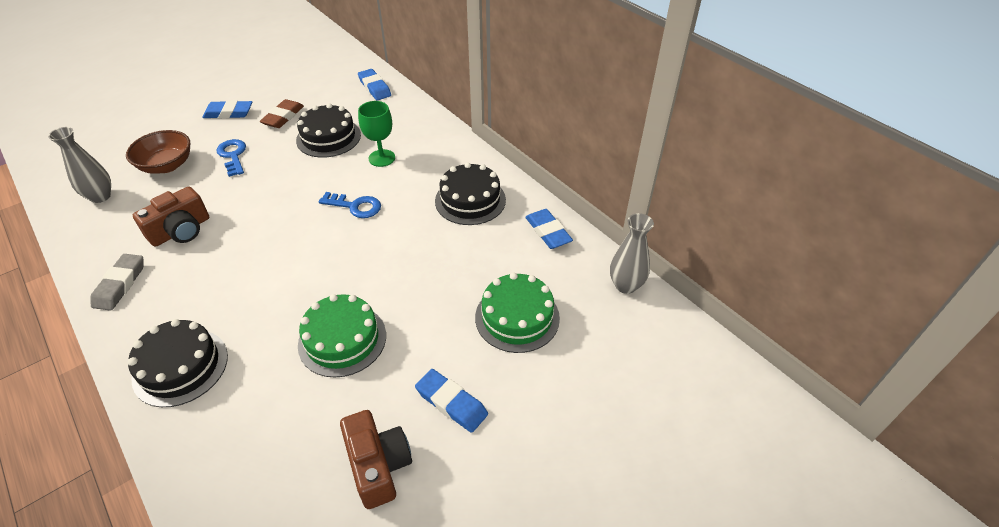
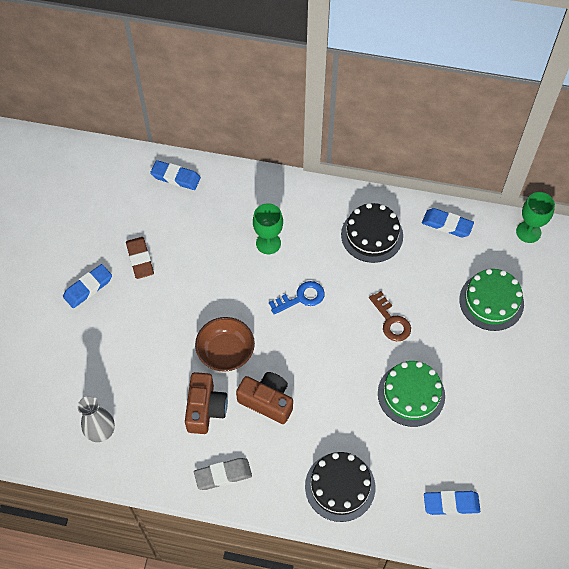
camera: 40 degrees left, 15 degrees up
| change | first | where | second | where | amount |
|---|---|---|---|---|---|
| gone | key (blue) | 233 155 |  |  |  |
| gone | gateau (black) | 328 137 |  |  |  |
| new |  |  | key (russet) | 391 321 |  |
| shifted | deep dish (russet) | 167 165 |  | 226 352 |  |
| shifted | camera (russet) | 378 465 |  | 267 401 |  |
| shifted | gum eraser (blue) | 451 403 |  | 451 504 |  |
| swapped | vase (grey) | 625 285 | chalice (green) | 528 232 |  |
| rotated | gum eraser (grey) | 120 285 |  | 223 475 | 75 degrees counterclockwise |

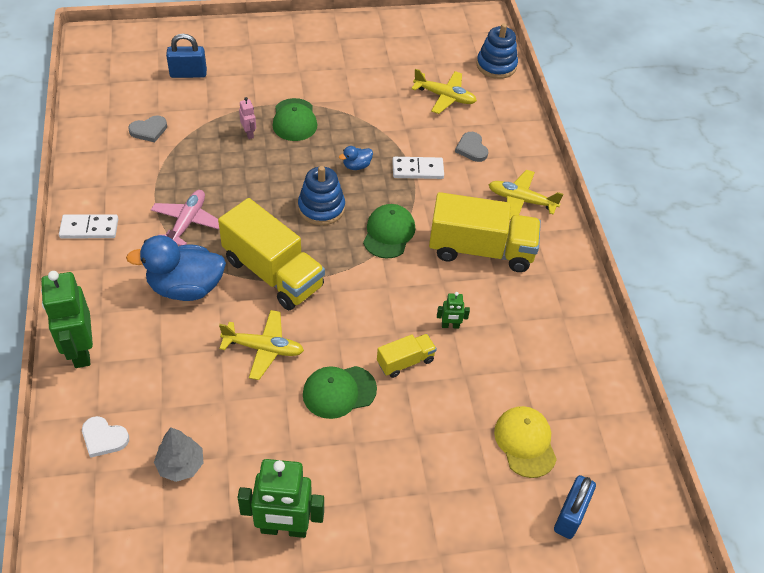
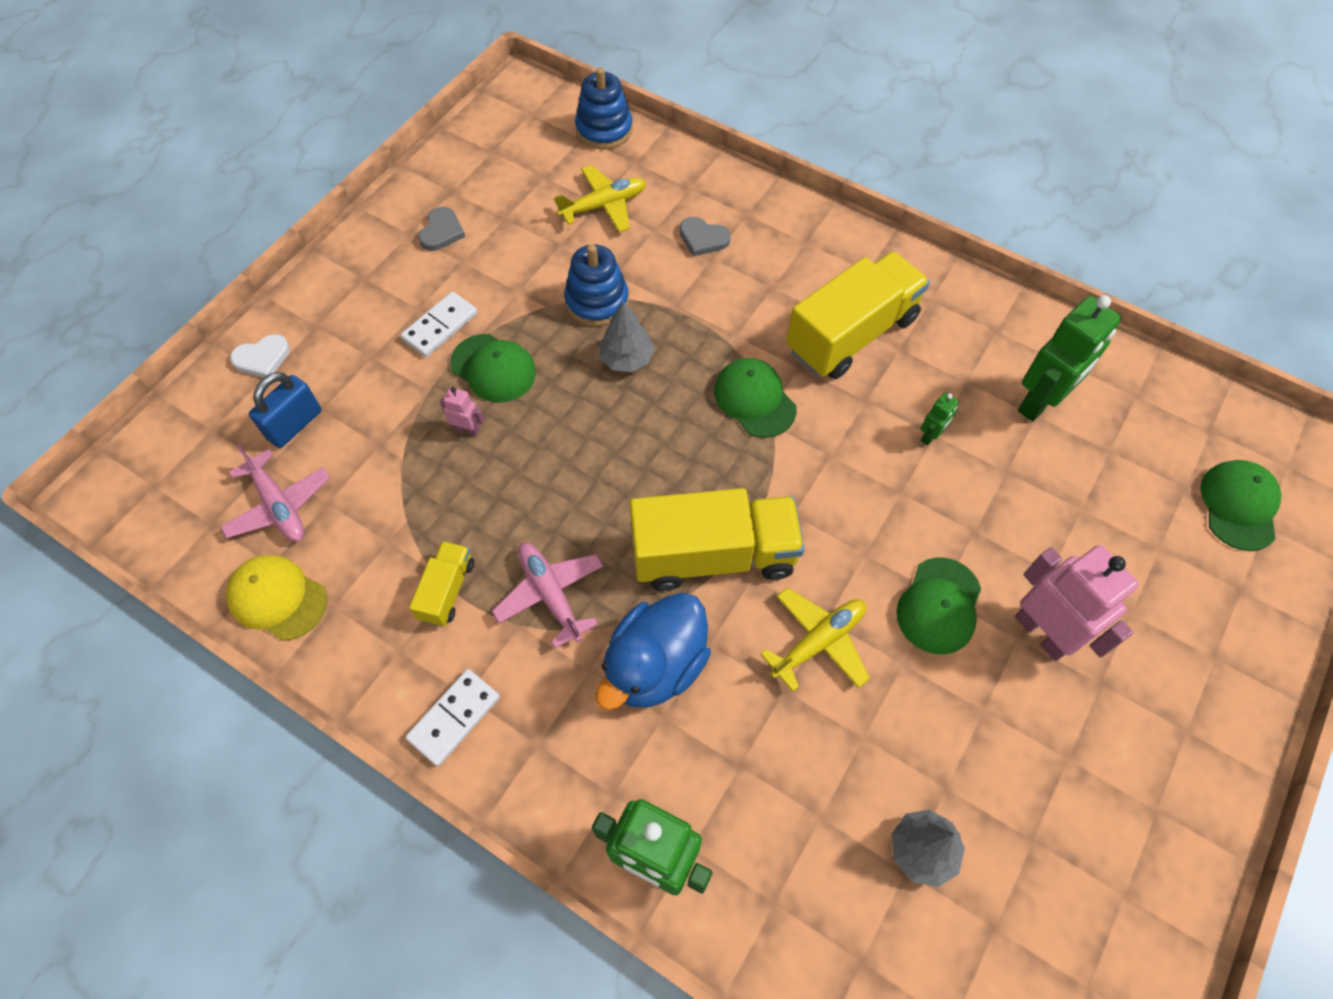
camera: 45 degrees left, 10 degrees up
| change | first | where | second | where | amount |
|---|---|---|---|---|---|
| gone | aeroplane (golden) | 521 200 |  |  |  |
| new |  |  | aeroplane (pink) | 279 506 |  |
| new |  |  | robot (pink) | 1042 633 |  |
| shifted | love heart (pure white) | 104 438 |  | 262 358 |  |
| shifted | love heart (grey) | 149 130 |  | 442 231 |  |
| shifted | robot (green) | 284 528 |  | 1040 402 |  |
| shifted | stacking toy (blue) | 321 208 |  | 597 301 |  |
| shifted | truck (golden) | 405 361 |  | 447 590 |  |
| shifted | domino (pure white) | 417 170 |  | 440 326 |  |
| shifted | cap (golden) | 525 442 |  | 277 598 |  |
| swapped | toy duck (blue) | 356 166 | tree (grey) | 626 359 |  |
| swapped | padlock (blue) | 570 515 | cap (green) | 1238 506 |  |

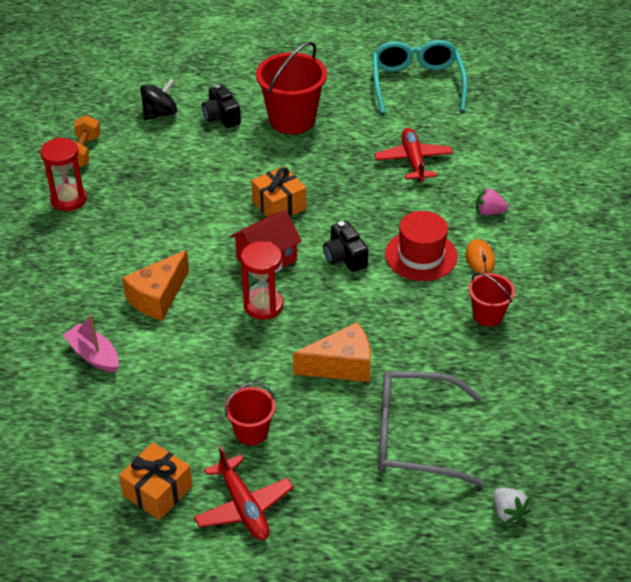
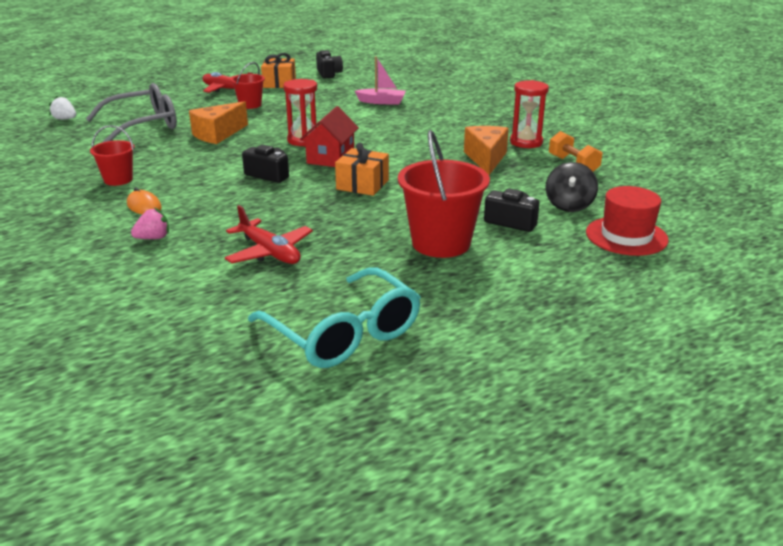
camera: 145 degrees right, 15 degrees down
| change | first | where | second | where | amount |
|---|---|---|---|---|---|
| new |  |  | camera (black) | 329 73 |  |
| shifted | piece of cheese (bright orange) | 158 297 |  | 486 159 |  |
| shifted | tall hat (crimson) | 421 255 |  | 626 236 |  |

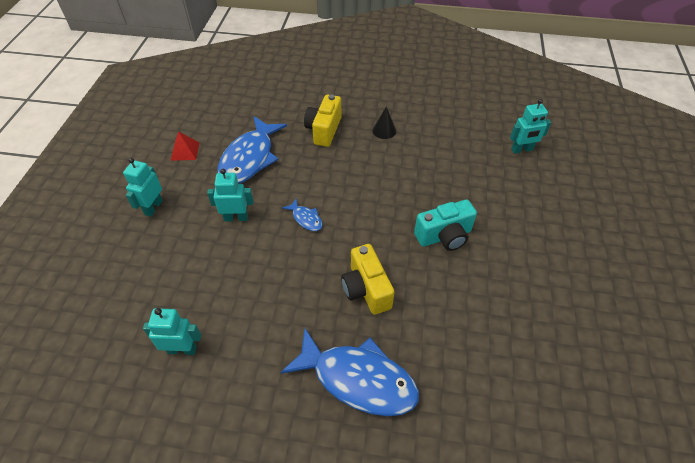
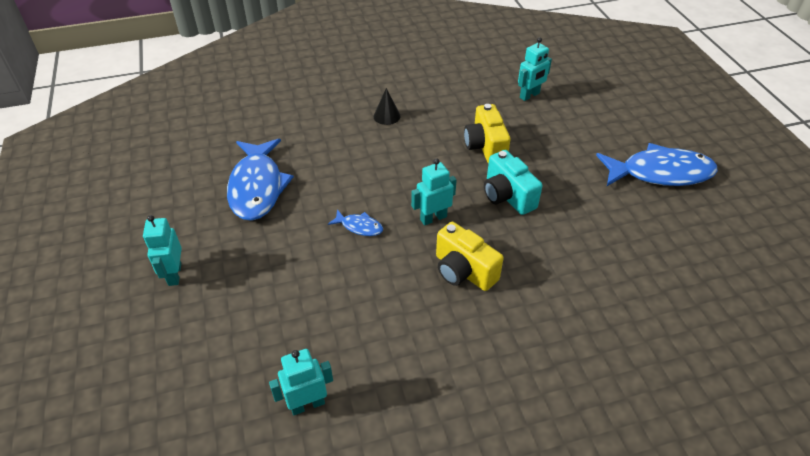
camera: 25 degrees left, 5 degrees down
| change | first | where | second | where | amount |
|---|---|---|---|---|---|
| gone | pyramid (crimson) | 185 151 |  |  |  |
| shifted | robot (turquoise) | 236 218 |  | 433 218 |  |
| shifted | fish figure (blue) | 358 379 |  | 660 173 |  |
| shifted | camera (golden) | 324 130 |  | 485 147 |  |
| rotated | camera (turquoise) | 444 236 |  | 507 196 | 105 degrees clockwise |

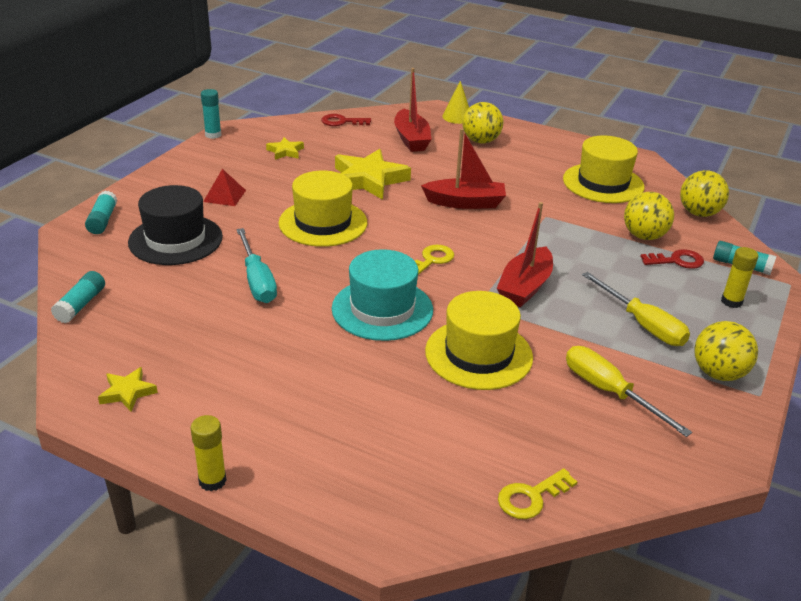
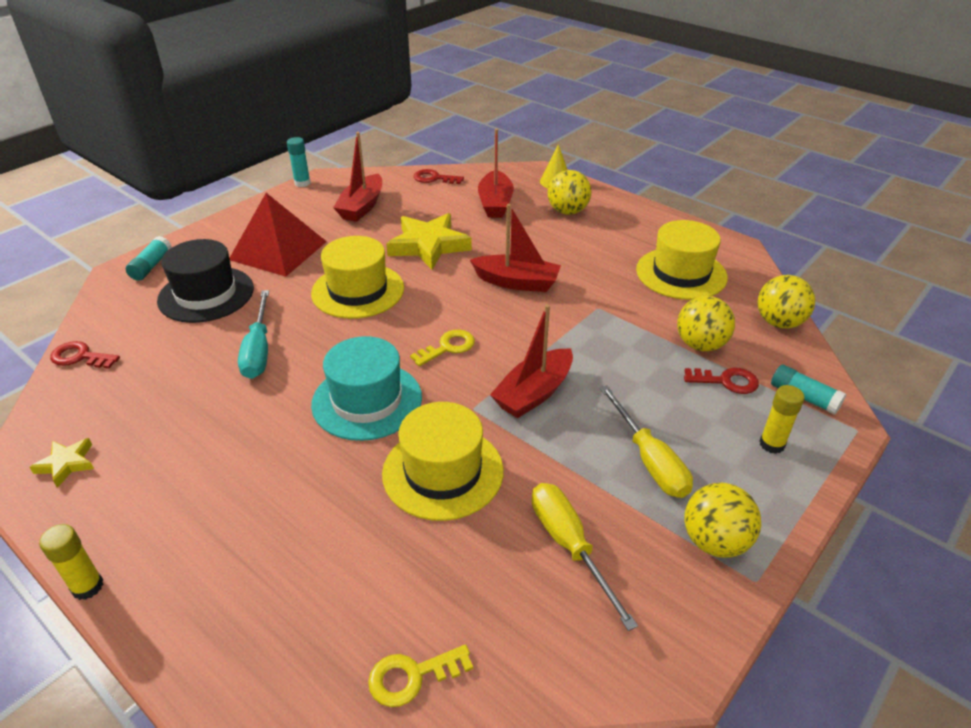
camera: 15 degrees right, 5 degrees up
| change | first | where | second | where | amount |
|---|---|---|---|---|---|
| swapped | glue (turquoise) | 81 305 | key (crimson) | 80 357 |  |
| swapped | five-pointed star (golden) | 285 151 | toy boat (crimson) | 362 207 |  |
| scaled | pyramid (crimson) | 224 196 |  | 278 250 | x2.07 |

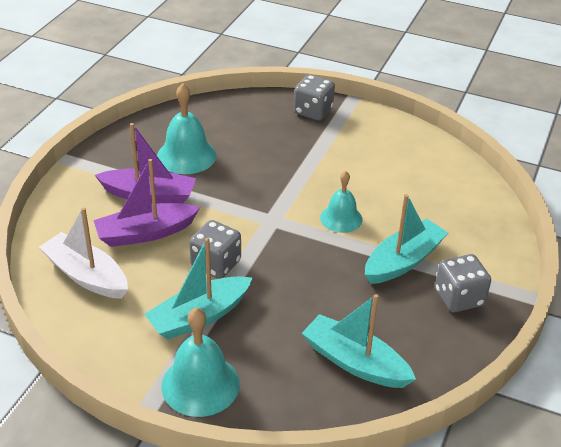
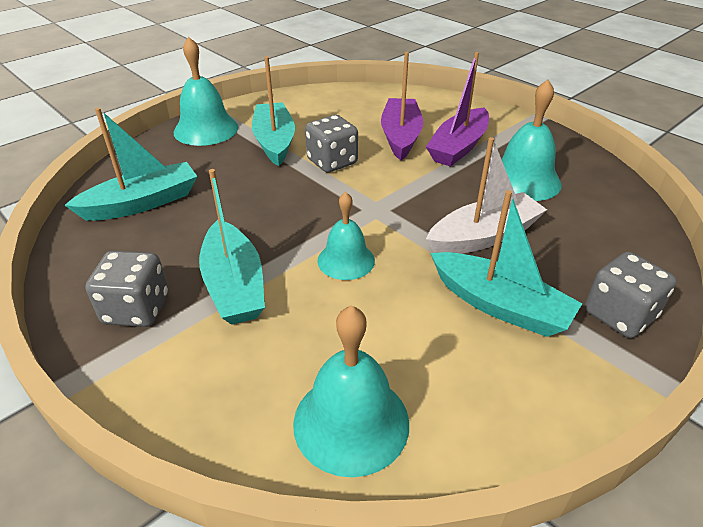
camera: 115 degrees right, 0 degrees up
| change | first | where | second | where | amount |
|---|---|---|---|---|---|
| new |  |  | hand bell (turquoise) | 351 422 |  |
| new |  |  | toy boat (turquoise) | 500 305 |  |
| shifted | toy boat (pure white) | 86 275 |  | 484 236 |  |

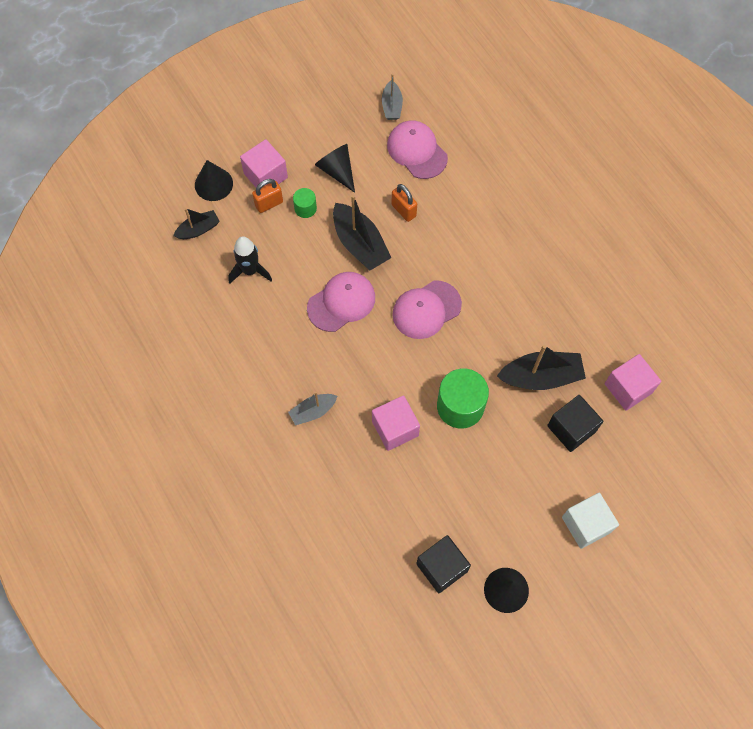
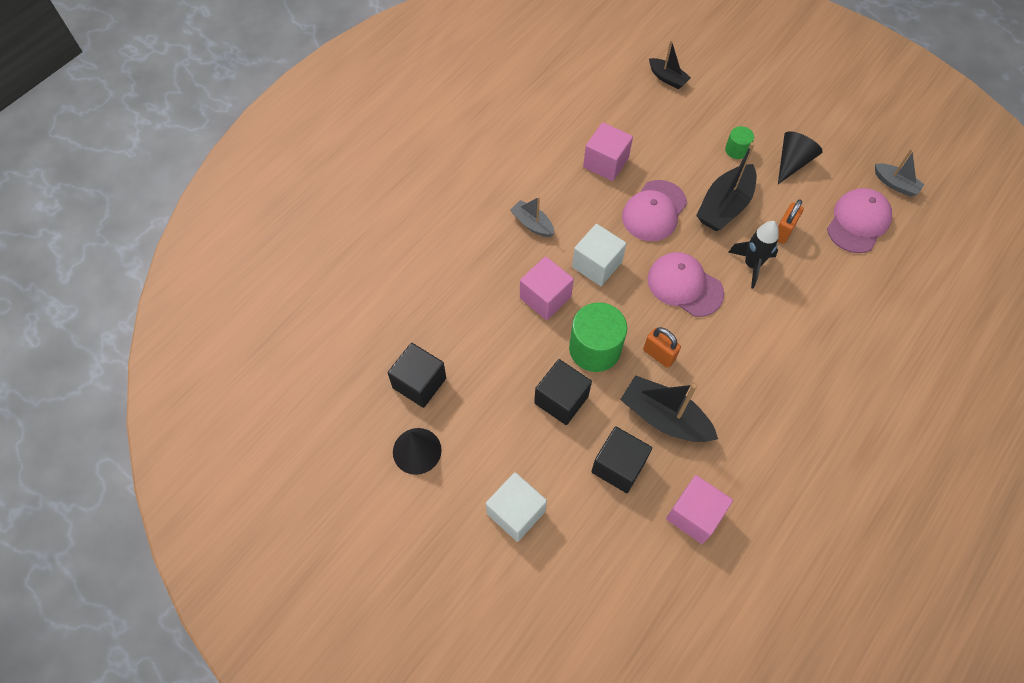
camera: 70 degrees right, 5 degrees down
| change | first | where | second | where | amount |
|---|---|---|---|---|---|
| gone | cone (black) | 213 184 |  |  |  |
| new |  |  | solid cube (black) | 561 399 |  |
| new |  |  | solid cube (pure white) | 596 265 |  |
| shifted | toy rocket (black) | 250 271 |  | 751 265 |  |
| shifted | solid cube (pink) | 265 176 |  | 605 163 |  |
| shifted | padlock (bright orange) | 269 204 |  | 659 355 |  |
| rotated | cap (pink) | 341 302 |  | 654 211 | 90 degrees clockwise |
| rotated | toy boat (grey) | 392 106 |  | 895 184 | 120 degrees counterclockwise |
| rotated | toy boat (black) | 541 376 |  | 664 417 | 150 degrees clockwise |

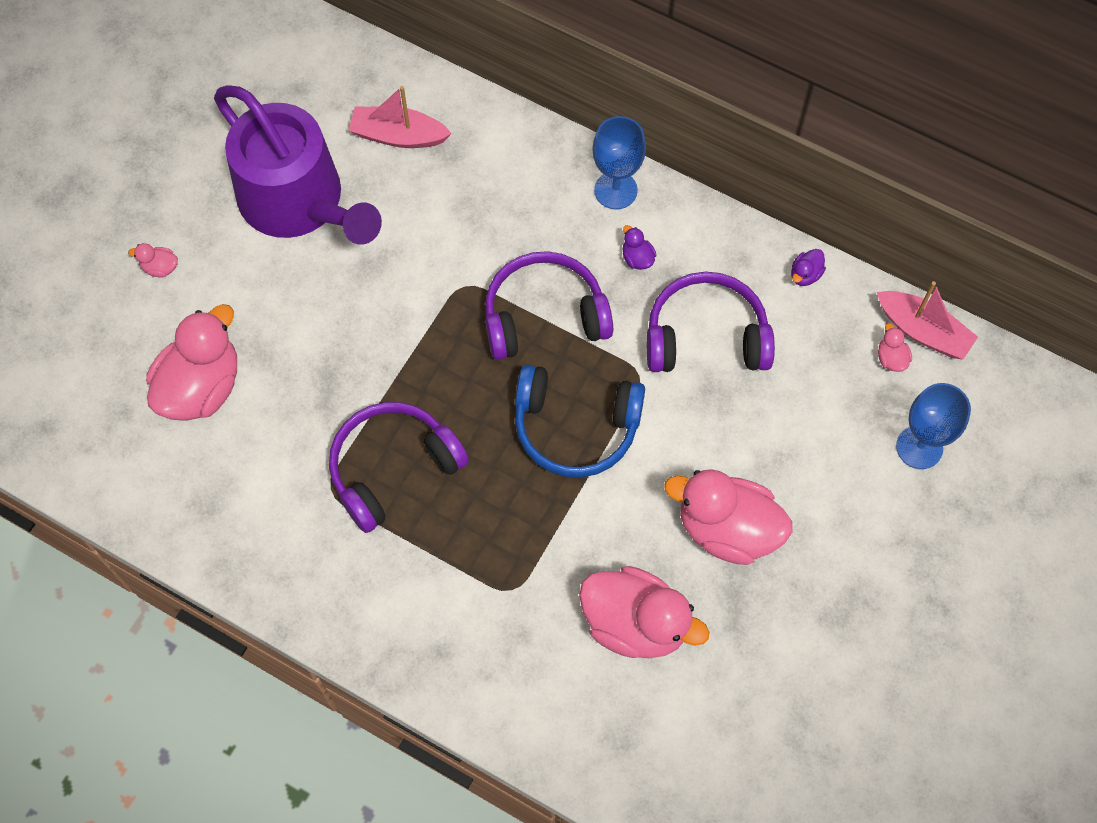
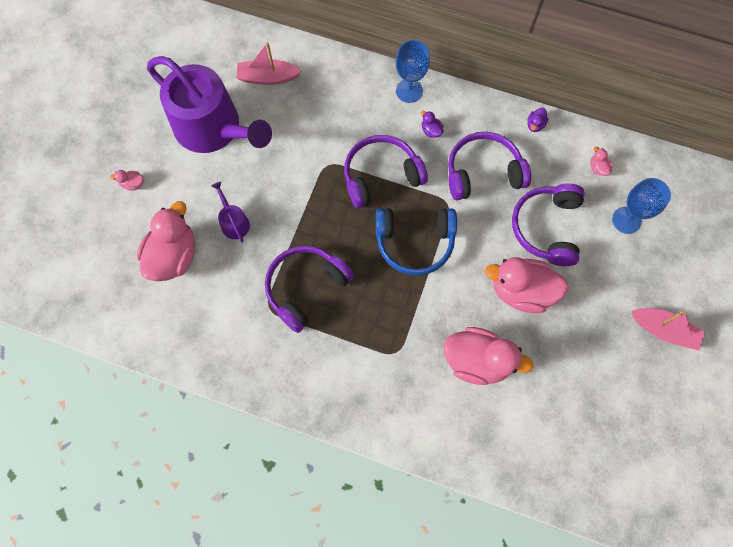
camera: 10 degrees left, 5 degrees up
| change | first | where | second | where | amount |
|---|---|---|---|---|---|
| new |  |  | sprinkling can (violet) | 234 222 |  |
| new |  |  | headphones (violet) | 547 228 |  |
| shifted | toy boat (pink) | 922 331 |  | 663 330 |  |

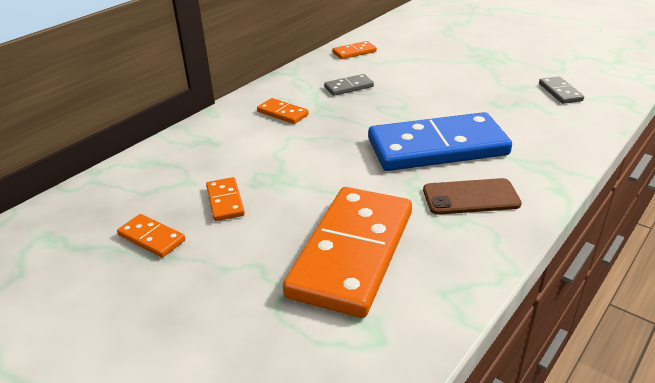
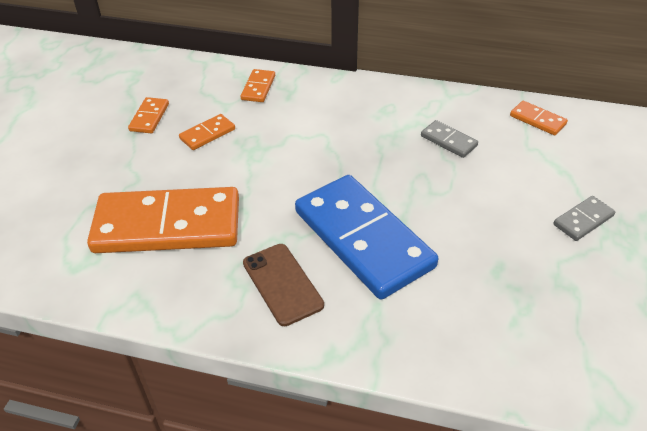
camera: 65 degrees right, 10 degrees up
| change | first | where | second | where | amount |
|---|---|---|---|---|---|
| shifted | domino (bright orange) | 282 113 |  | 258 88 |  |
| shifted | domino (grey) | 560 92 |  | 583 220 |  |

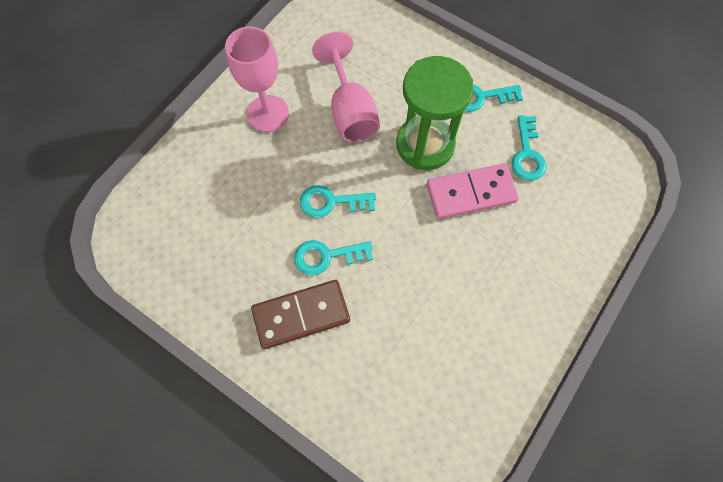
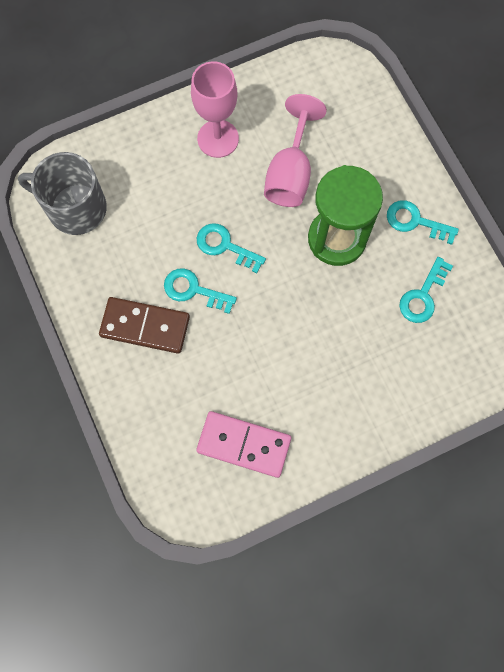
camera: 30 degrees right, 5 degrees up
| change | first | where | second | where | amount |
|---|---|---|---|---|---|
| new |  |  | coffee mug (grey) | 75 208 |  |
| shifted | domino (pink) | 471 193 |  | 244 444 |  |

